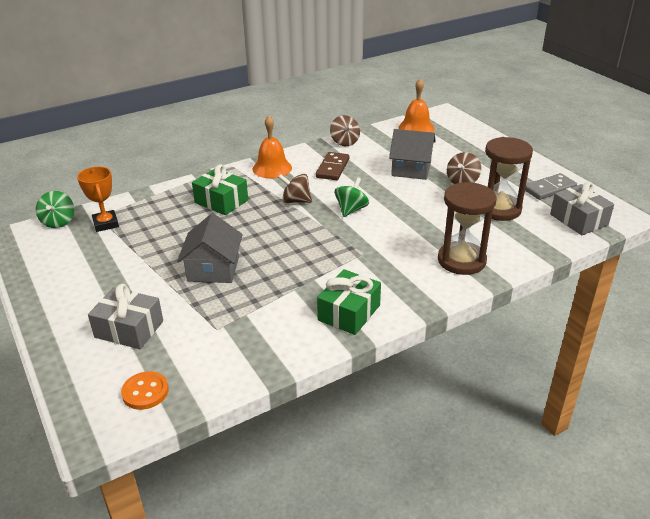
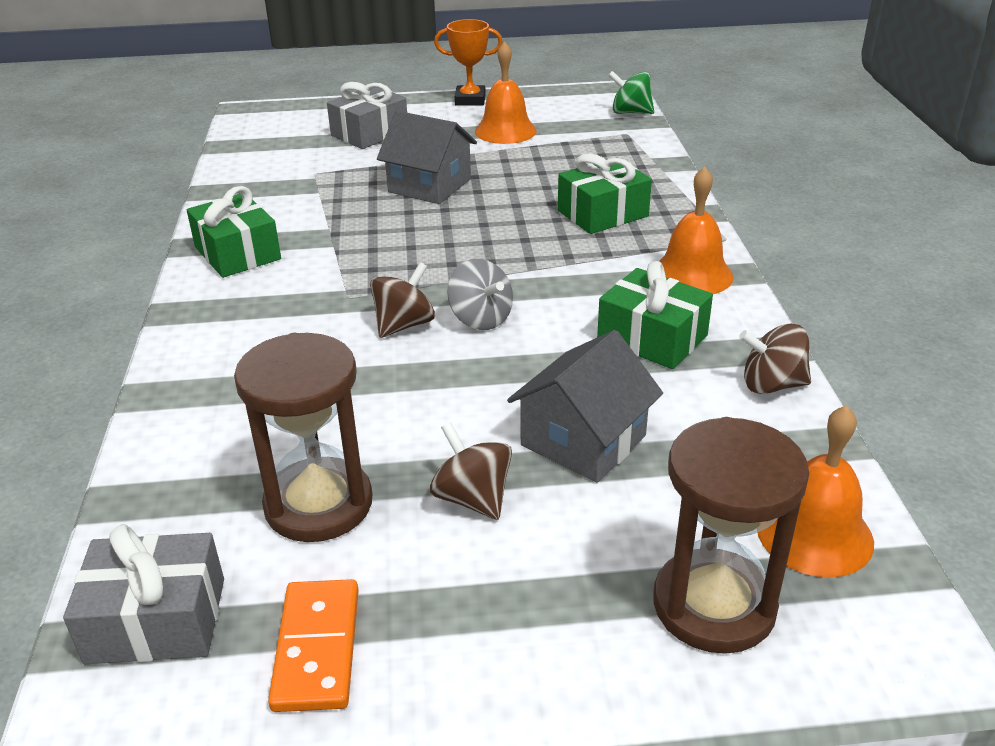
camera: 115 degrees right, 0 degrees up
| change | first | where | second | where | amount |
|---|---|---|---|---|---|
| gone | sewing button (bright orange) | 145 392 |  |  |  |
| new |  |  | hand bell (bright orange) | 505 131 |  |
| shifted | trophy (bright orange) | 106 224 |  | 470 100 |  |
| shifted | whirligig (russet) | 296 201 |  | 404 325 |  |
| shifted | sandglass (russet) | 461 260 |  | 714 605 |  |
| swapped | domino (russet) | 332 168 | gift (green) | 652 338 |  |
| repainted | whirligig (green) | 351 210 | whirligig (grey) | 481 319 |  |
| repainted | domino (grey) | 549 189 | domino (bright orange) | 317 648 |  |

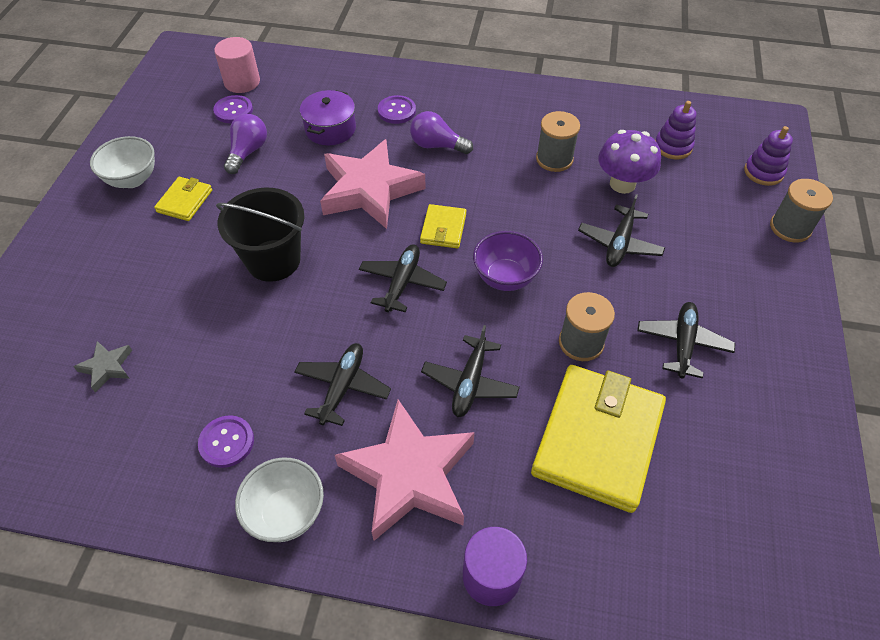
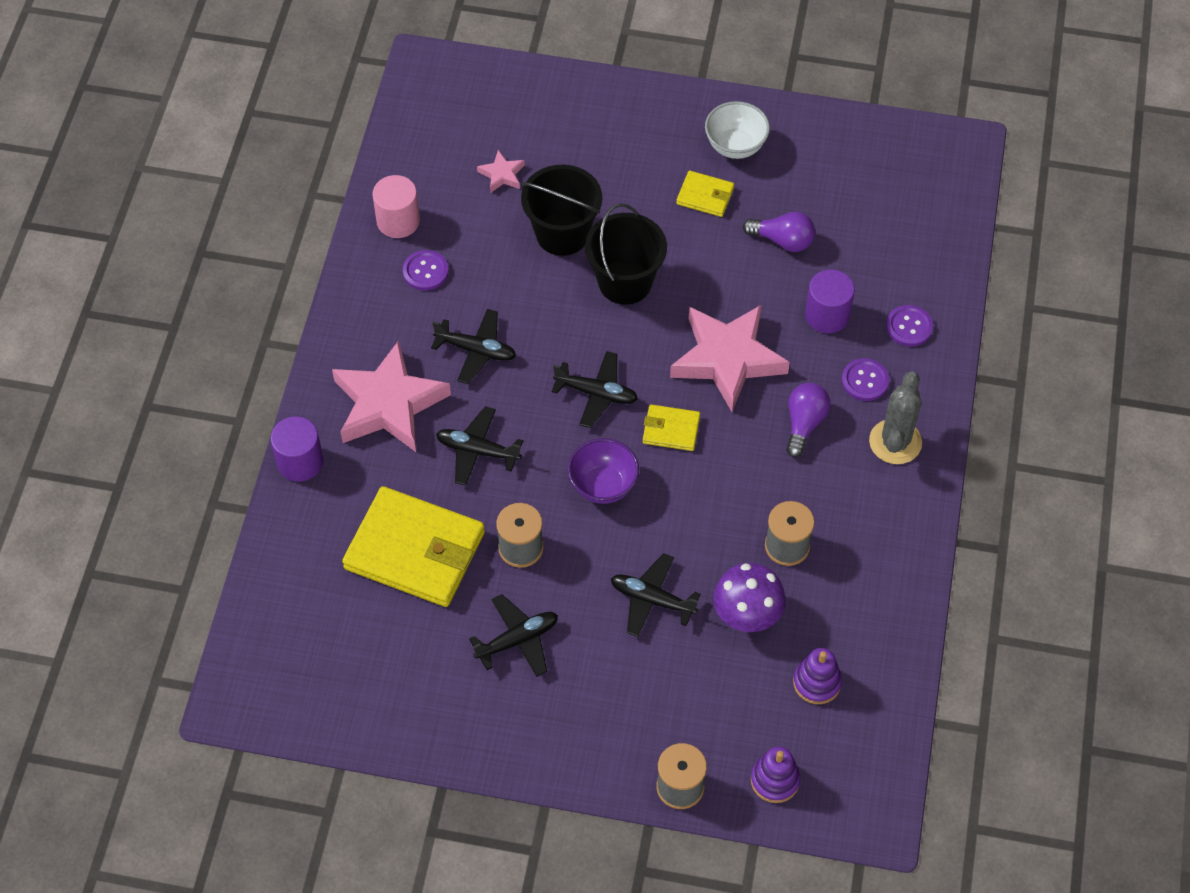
camera: 90 degrees right, 5 degrees up
| change | first | where | second | where | amount |
|---|---|---|---|---|---|
| gone | deep dish (pure white) | 286 513 |  |  |  |
| new |  |  | bucket (black) | 562 234 |  |
| new |  |  | cactus (grey) | 895 442 |  |
| shifted | sewing button (violet) | 233 110 |  | 909 327 |  |
| shifted | cylinder shape (pink) | 242 82 |  | 398 221 |  |
| swapped | cooking pot (violet) | 330 129 | cylinder shape (violet) | 827 315 |  |
| repainted | five-pointed star (grey) | 107 367 | five-pointed star (pink) | 502 174 |  |
| rotated | aeroplane (black) | 682 344 |  | 517 640 | 45 degrees counterclockwise |

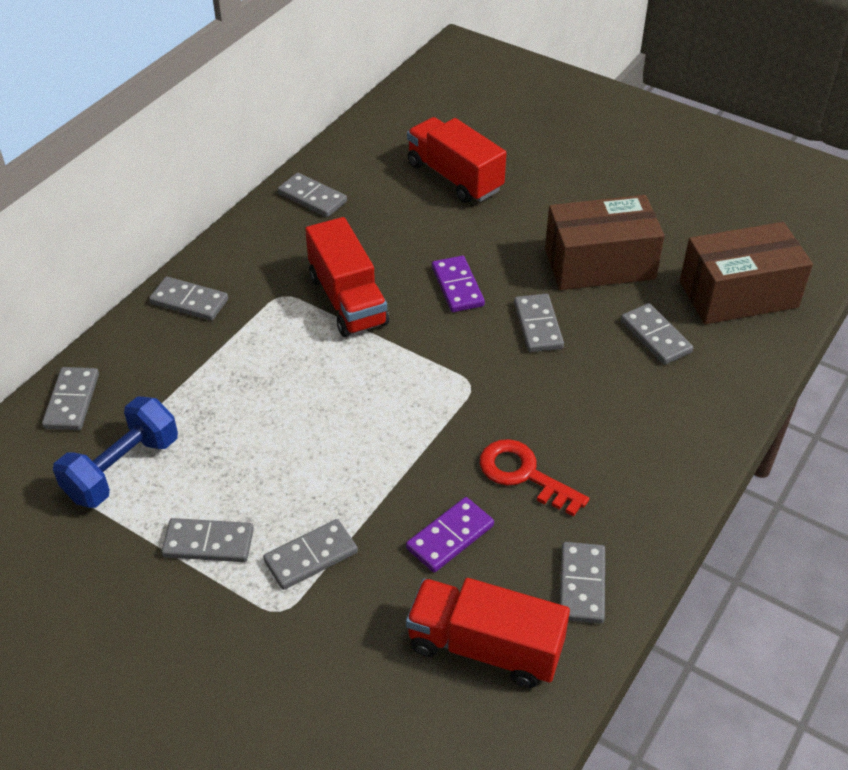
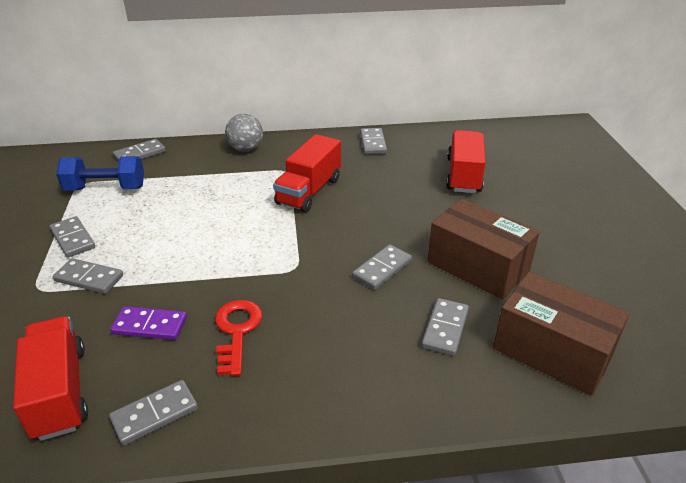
camera: 50 degrees right, 10 degrees down
| change | first | where | second | where | amount |
|---|---|---|---|---|---|
| gone | domino (violet) | 457 286 |  |  |  |
| swapped | domino (grey) | 189 301 | ball (grey) | 245 149 |  |

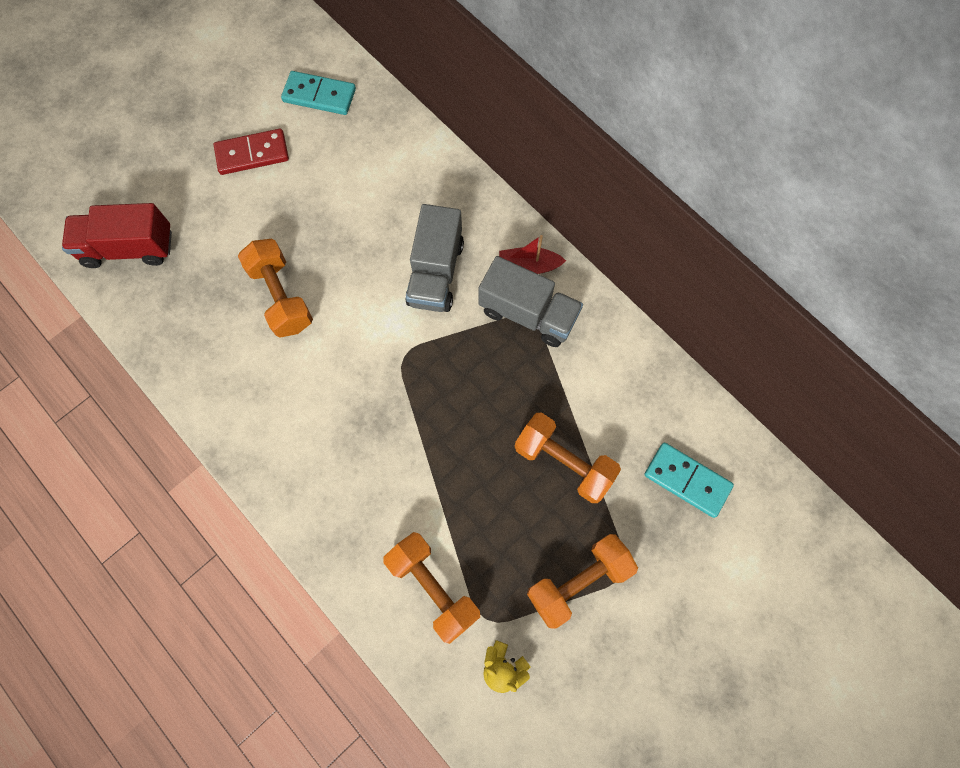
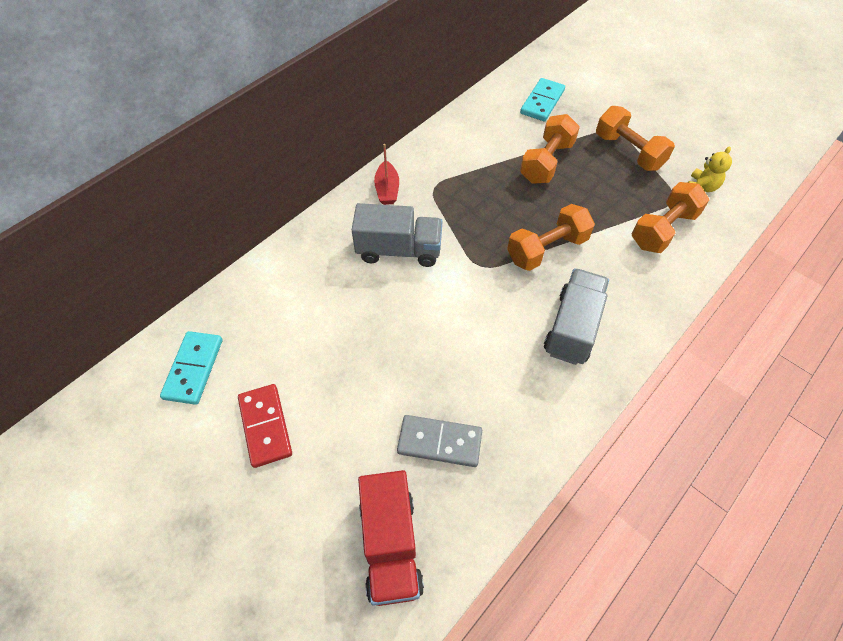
camera: 95 degrees left, 15 degrees down
| change | first | where | second | where | amount |
|---|---|---|---|---|---|
| new |  |  | domino (grey) | 439 442 |  |
| shifted | free weight (bright orange) | 281 297 |  | 547 249 |  |
| shifted | truck (grey) | 528 313 |  | 572 327 |  |

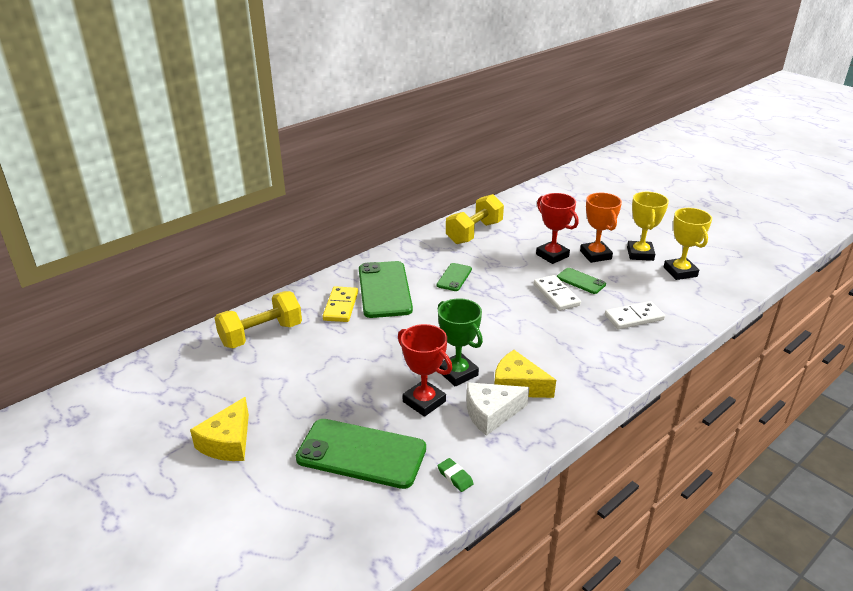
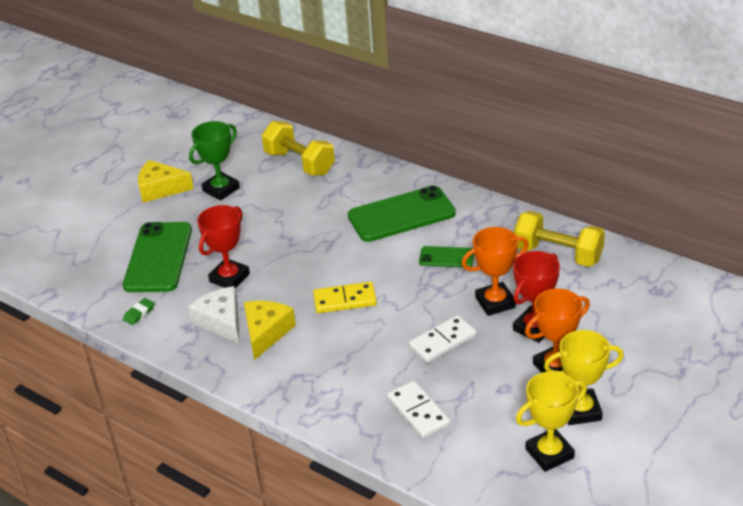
camera: 80 degrees right, 5 degrees up
| change | first | where | second | where | amount |
|---|---|---|---|---|---|
| gone | phone (green) | 581 281 |  |  |  |
| new |  |  | trophy (bright orange) | 495 302 |  |
| shifted | domino (golden) | 340 306 |  | 345 300 |  |
| shifted | trophy (green) | 457 373 |  | 221 189 |  |

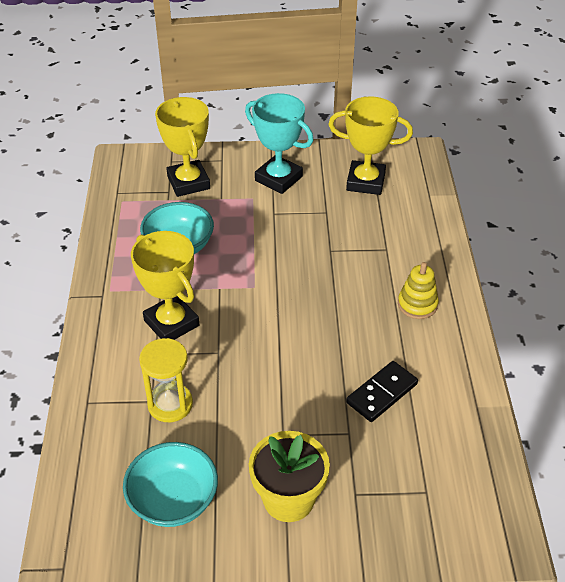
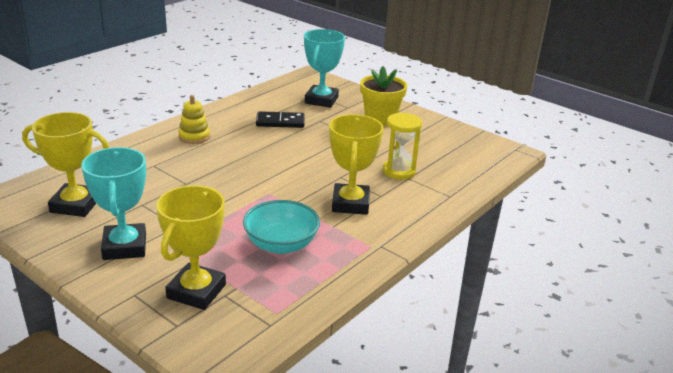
camera: 140 degrees left, 15 degrees down
| change | first | where | second | where | amount |
|---|---|---|---|---|---|
| gone | deep dish (turquoise) | 173 500 |  |  |  |
| new |  |  | trophy (turquoise) | 321 100 |  |
| rotated | trophy (golden) | 365 182 |  | 75 205 | 45 degrees counterclockwise |

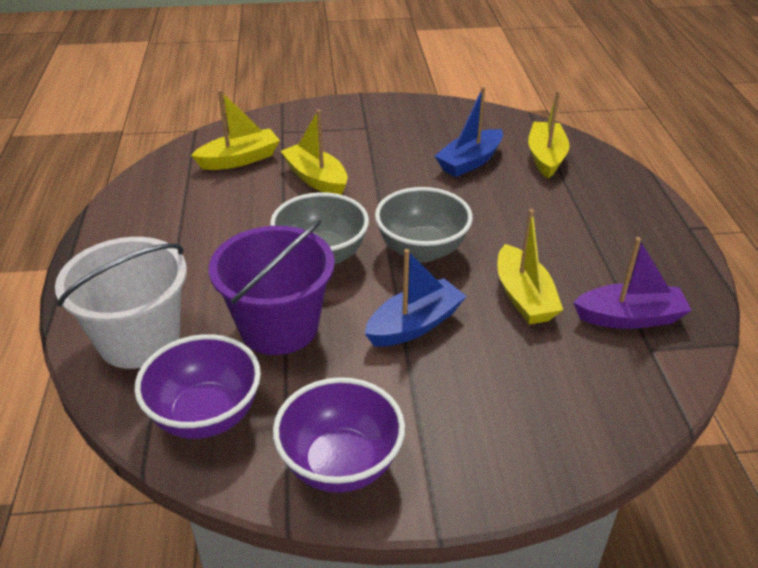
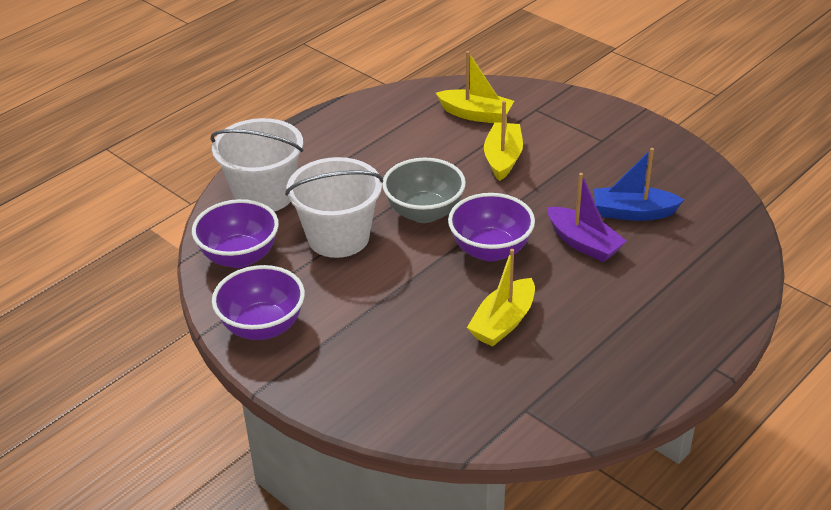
camera: 50 degrees right, 0 degrees up
| change | first | where | second | where | amount |
|---|---|---|---|---|---|
| gone | toy boat (blue) | 415 325 |  |  |  |
| gone | toy boat (golden) | 546 157 |  |  |  |
| shifted | toy boat (violet) | 629 317 |  | 583 243 |  |
| repainted | bucket (violet) | 279 327 | bucket (pure white) | 338 237 |  |
| repainted | deep dish (grey) | 422 250 | deep dish (violet) | 490 250 |  |

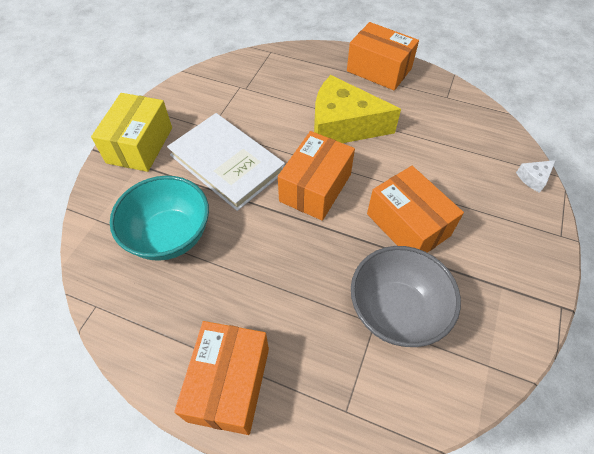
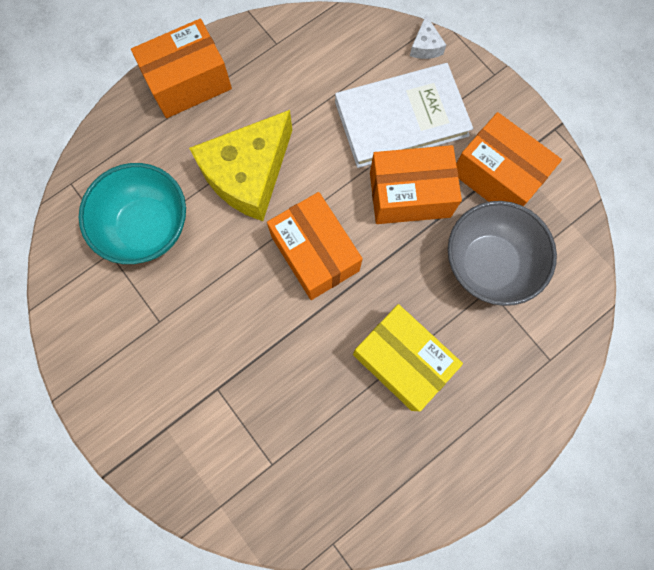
camera: 60 degrees left, 20 degrees up
| change | first | where | second | where | amount |
|---|---|---|---|---|---|
| shifted | package (golden) | 140 145 |  | 401 360 |  |
| shifted | deep dish (turquoise) | 170 236 |  | 147 227 |  |
| shifted | hardback (pure white) | 227 163 |  | 401 119 |  |
| shifted | package (bright orange) | 229 383 |  | 497 176 |  |

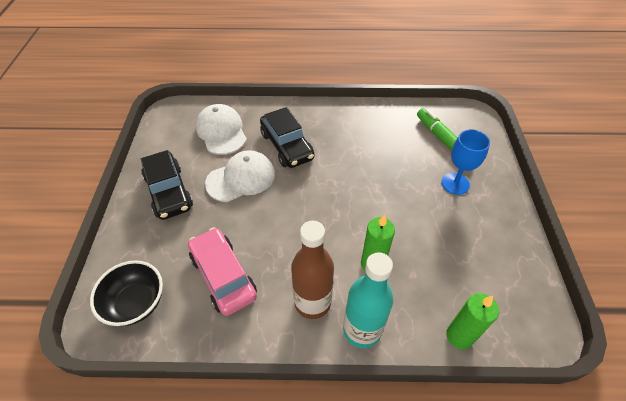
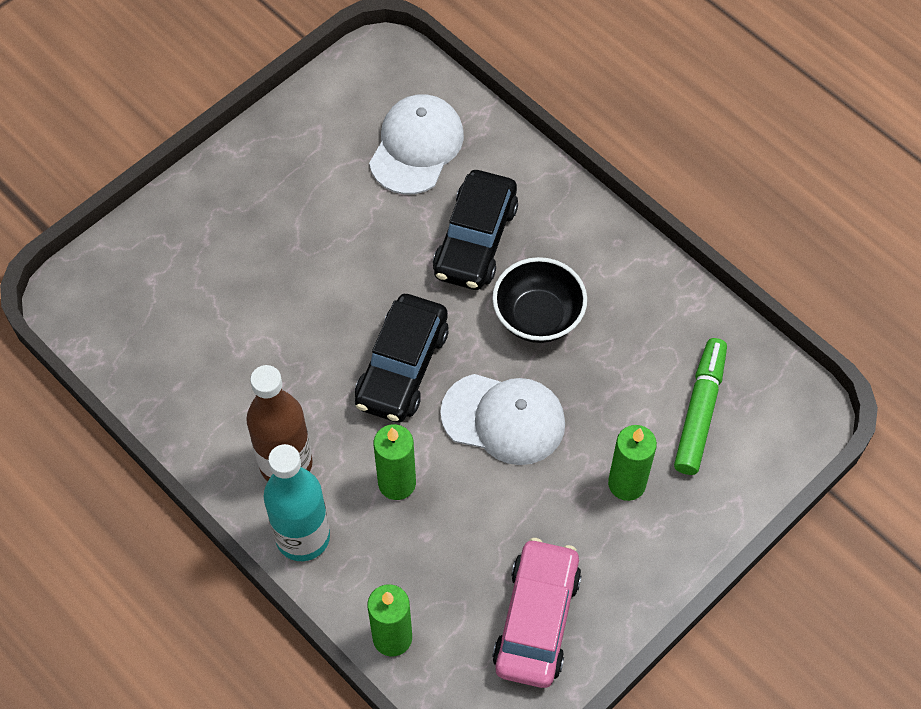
camera: 45 degrees right, 10 degrees up
| change | first | where | second | where | amount |
|---|---|---|---|---|---|
| shifted | deep dish (black) | 136 303 |  | 538 316 |  |
| shifted | automobile (black) | 169 192 |  | 402 367 |  |
| shifted | automobile (pink) | 223 276 |  | 536 620 |  |
| shifted | cap (pure white) | 241 178 |  | 504 419 |  |
| swapped | chalice (blue) | 455 183 | candle (green) | 627 484 |  |

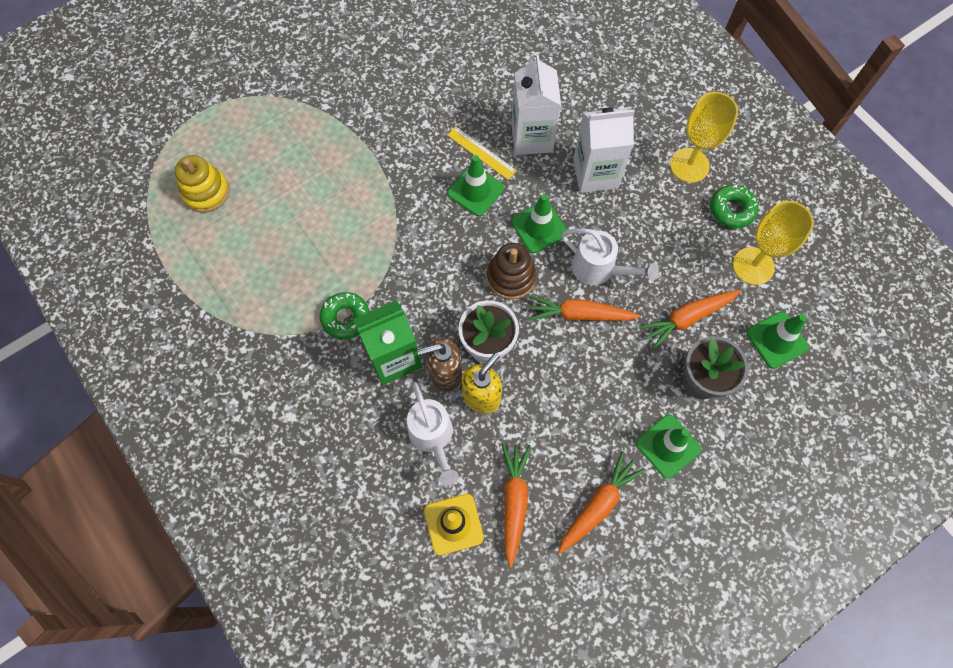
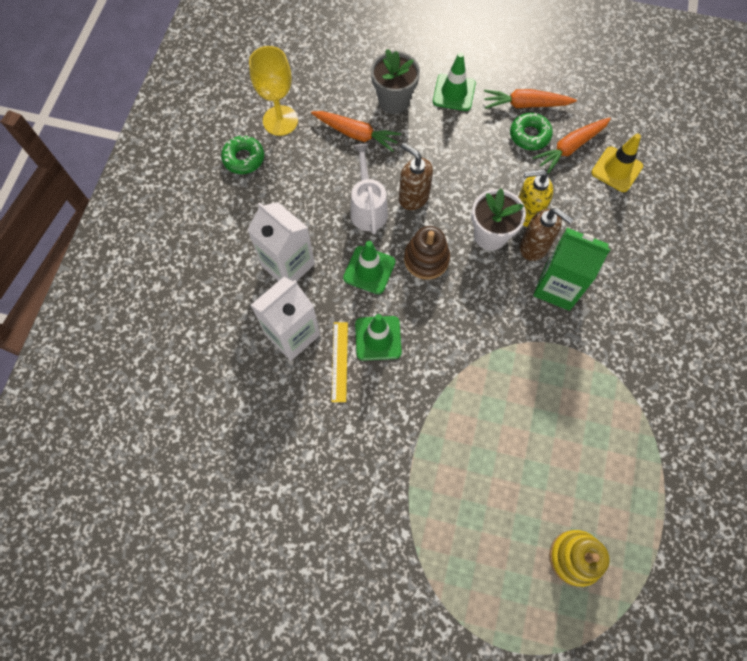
camera: 130 degrees left, 0 degrees up
| change | first | where | second | where | amount |
|---|---|---|---|---|---|
| gone | sprinkling can (pure white) | 433 437 |  |  |  |
| gone | chalice (golden) | 689 165 |  |  |  |
| gone | traffic cone (green) | 777 340 |  |  |  |
| shifted | doughnut (green) | 346 318 |  | 529 135 |  |
| swapped | toy carrot (bright orange) | 579 314 | soap dispenser (russet) | 413 197 |  |

